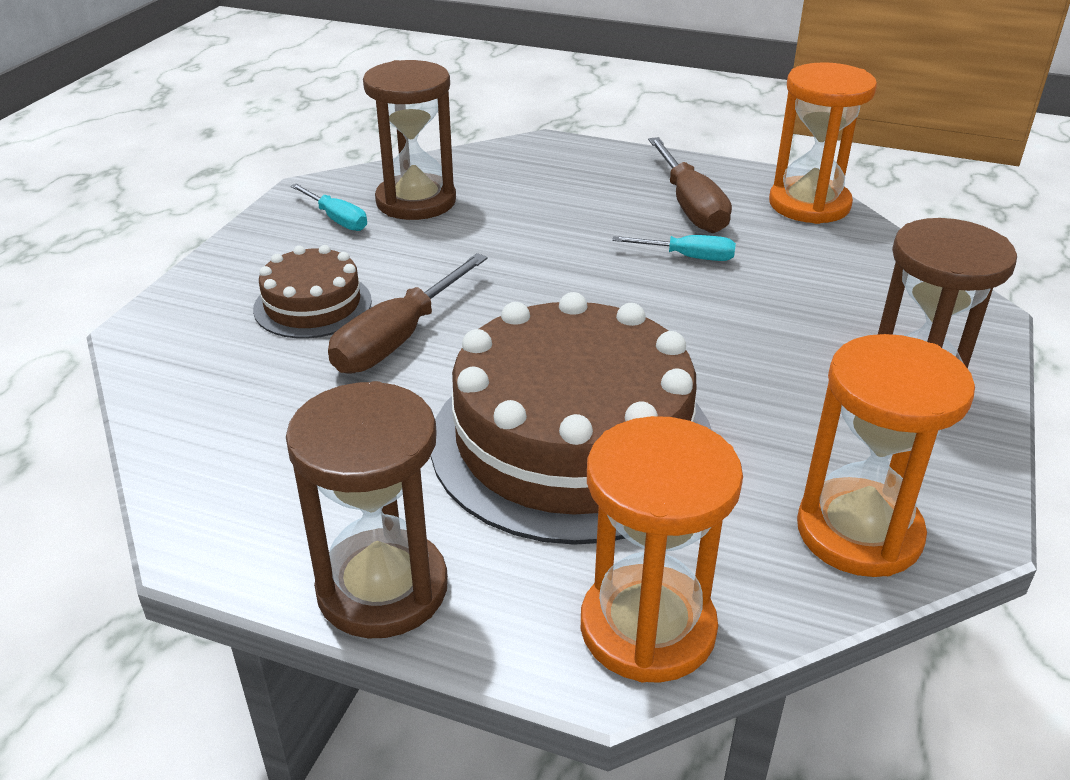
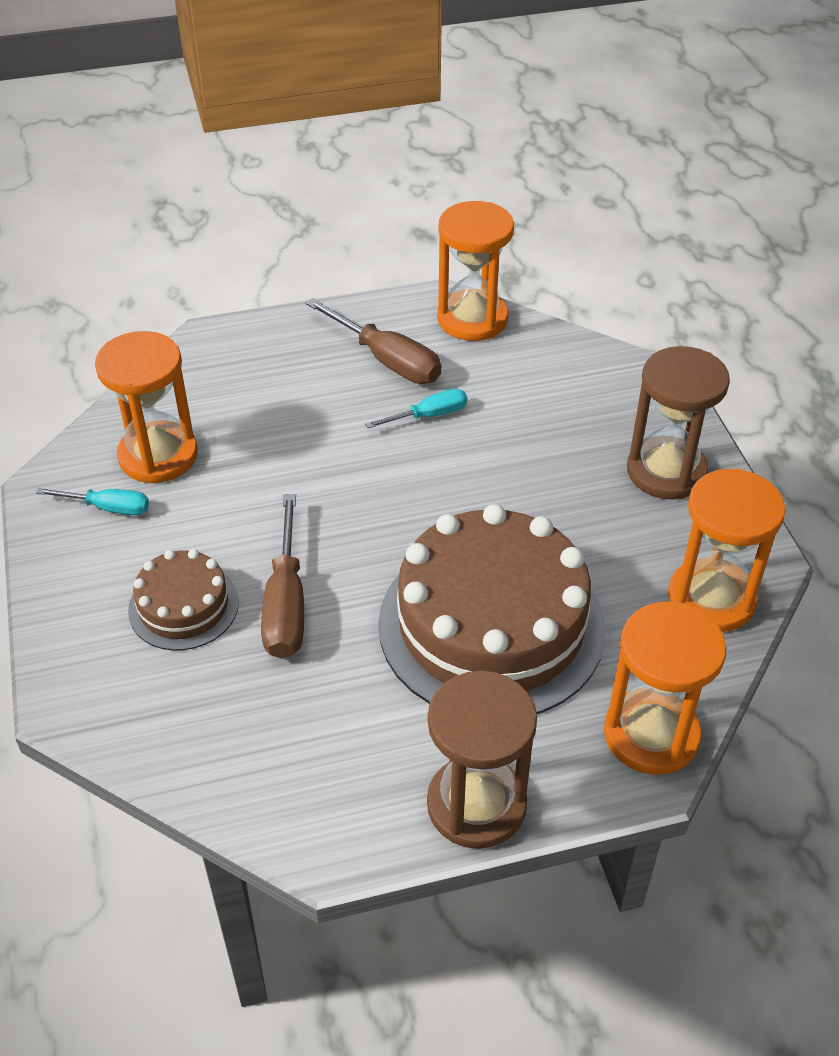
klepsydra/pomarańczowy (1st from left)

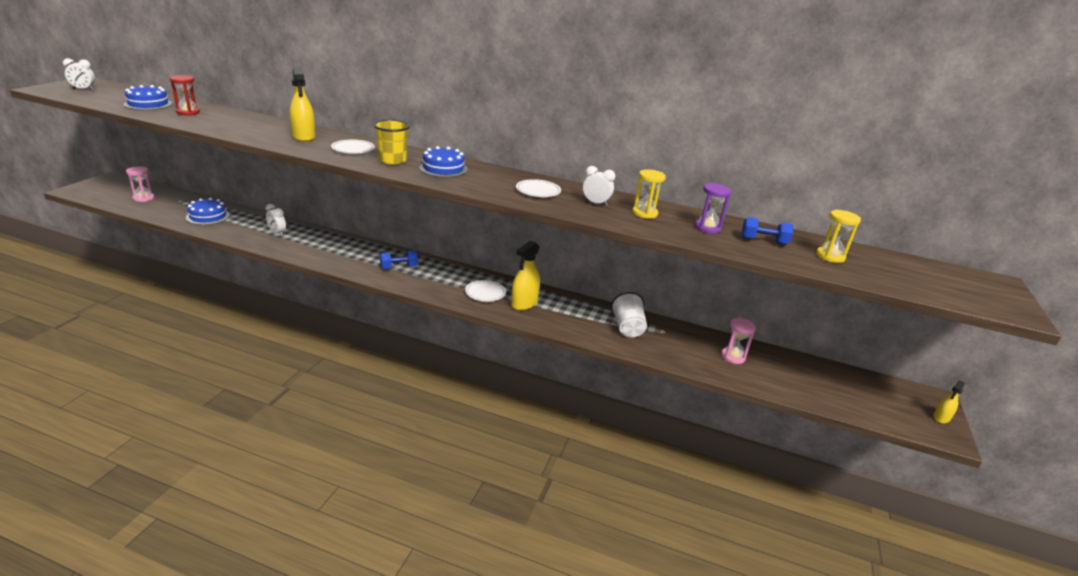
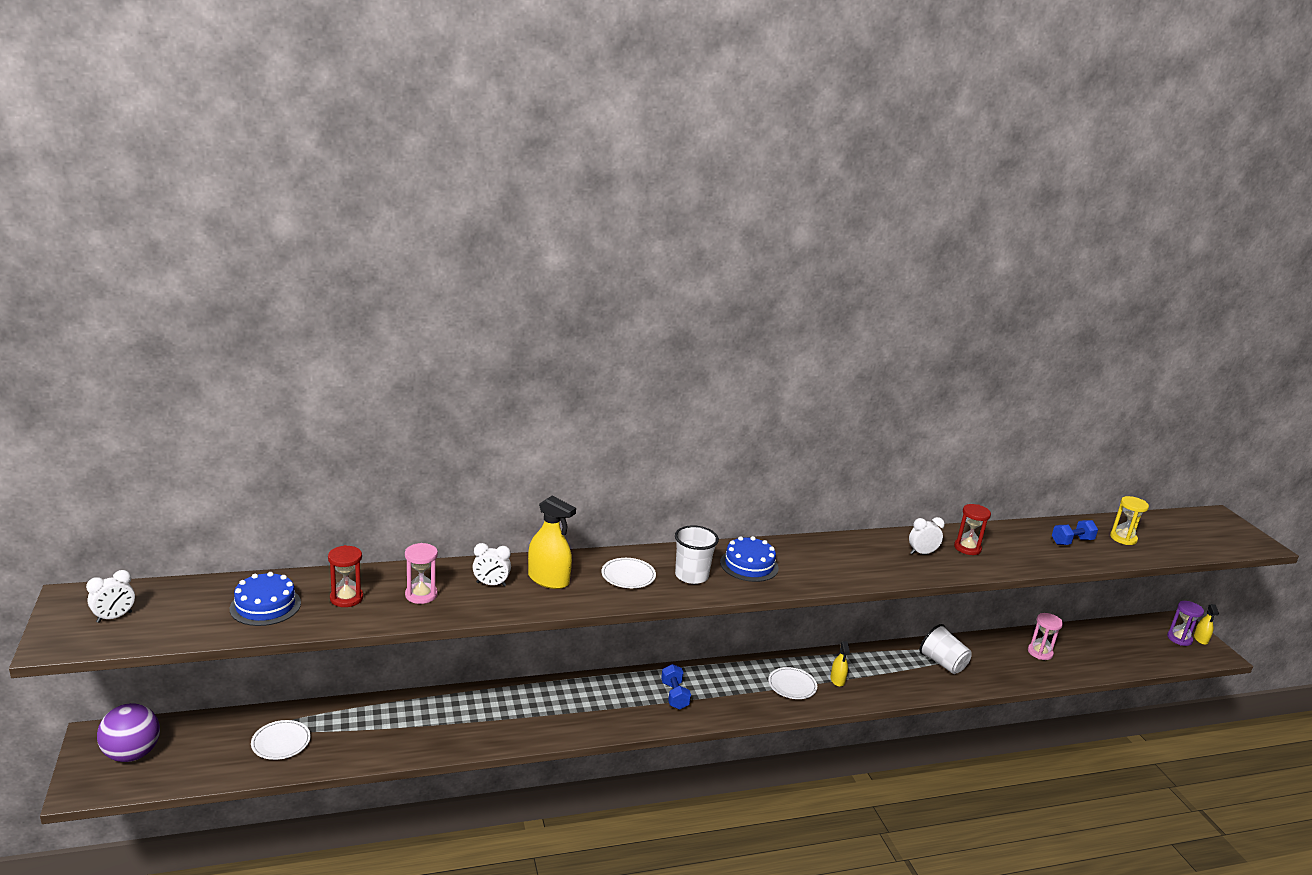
klepsydra/różowy (1st from left)
tort/niebieski (2nd from left in the first image)
budzik/biały (2nd from left)
szklanka/biały (1st from left)
hantel/niebieski (1st from left)
spryskiwacz/żółty (2nd from left)
talerz/biały (1st from left)
klepsydra/czerwony (2nd from left)
klepsydra/fioletowy
piłka/fioletowy

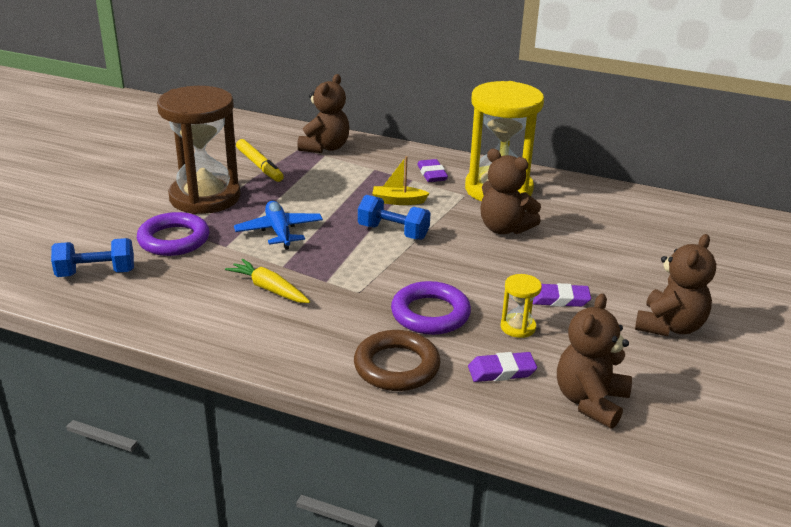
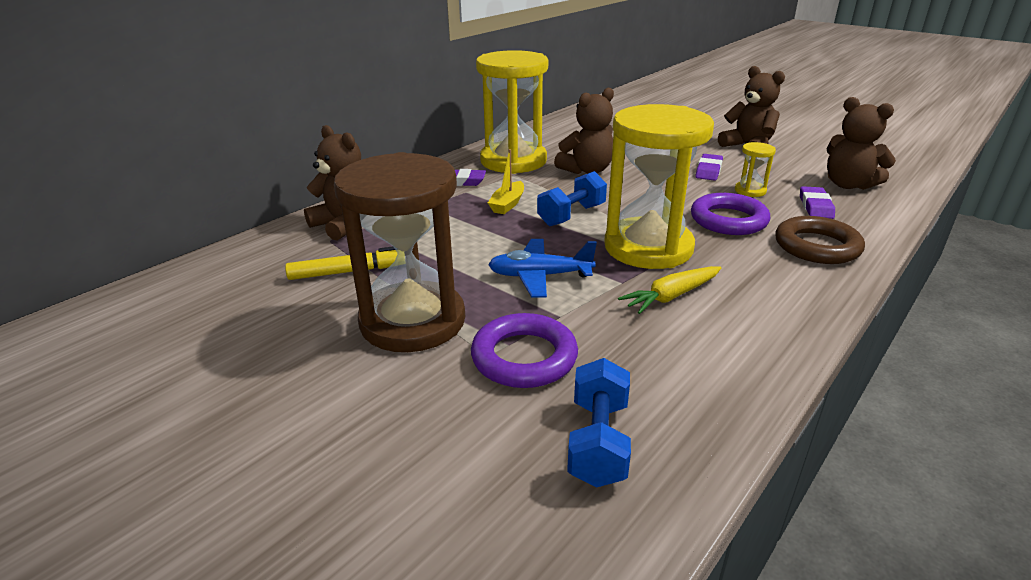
klepsydra/żółty (2nd from left)

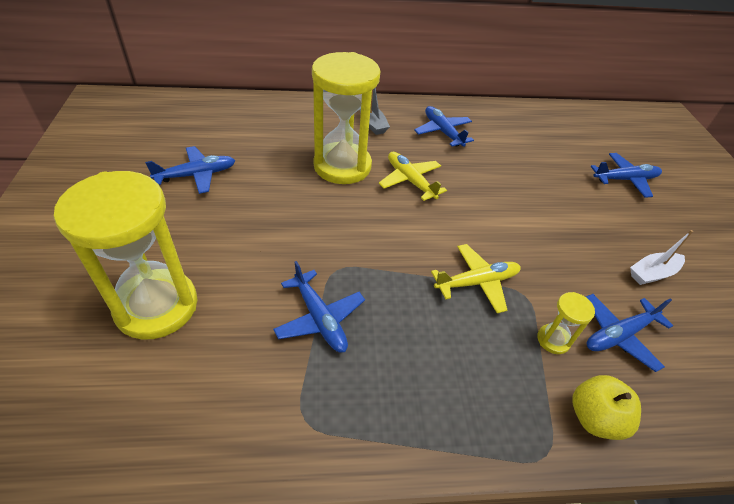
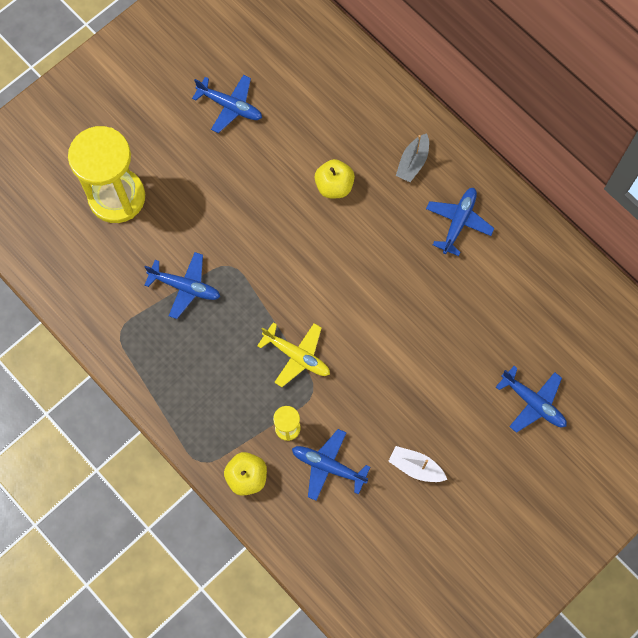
samolot/niebieski (1st from left)
jabłko/żółty (2nd from left)
samolot/żółty (1st from left in the first image)

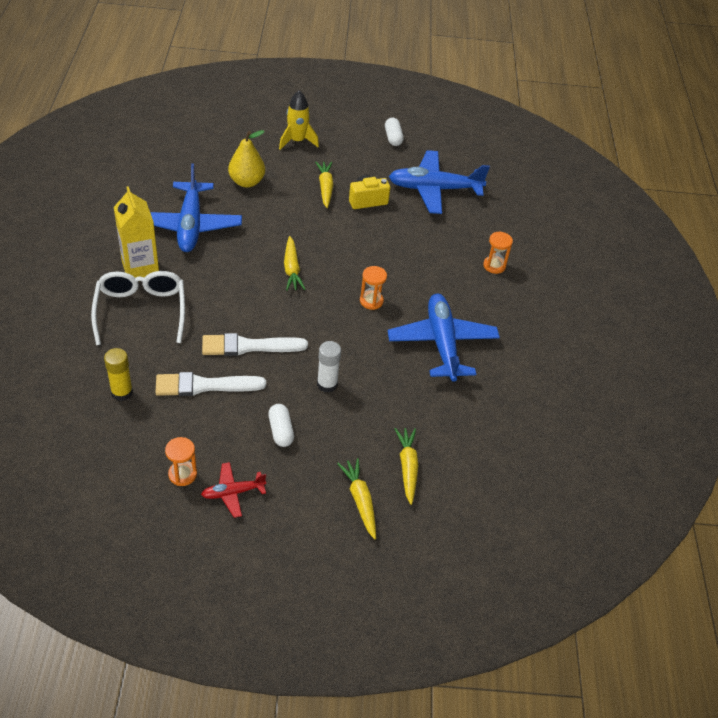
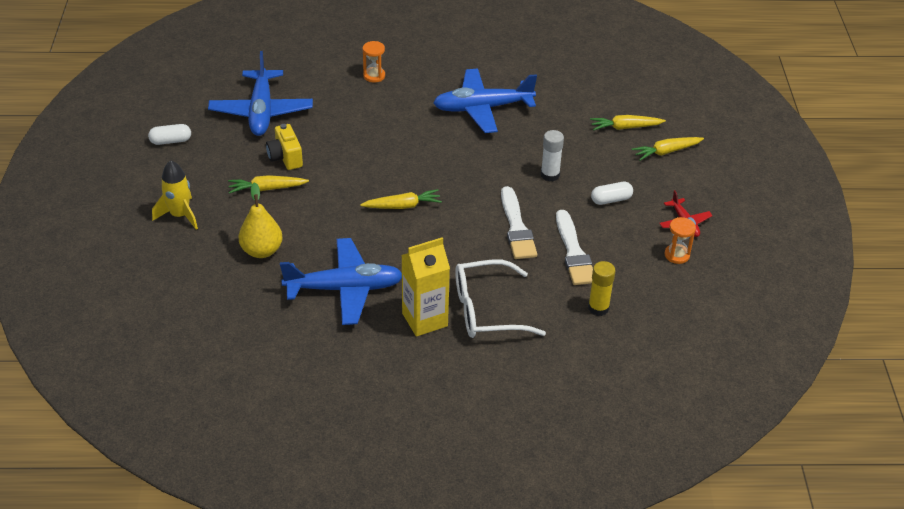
klepsydra/pomarańczowy (2nd from left in the first image)

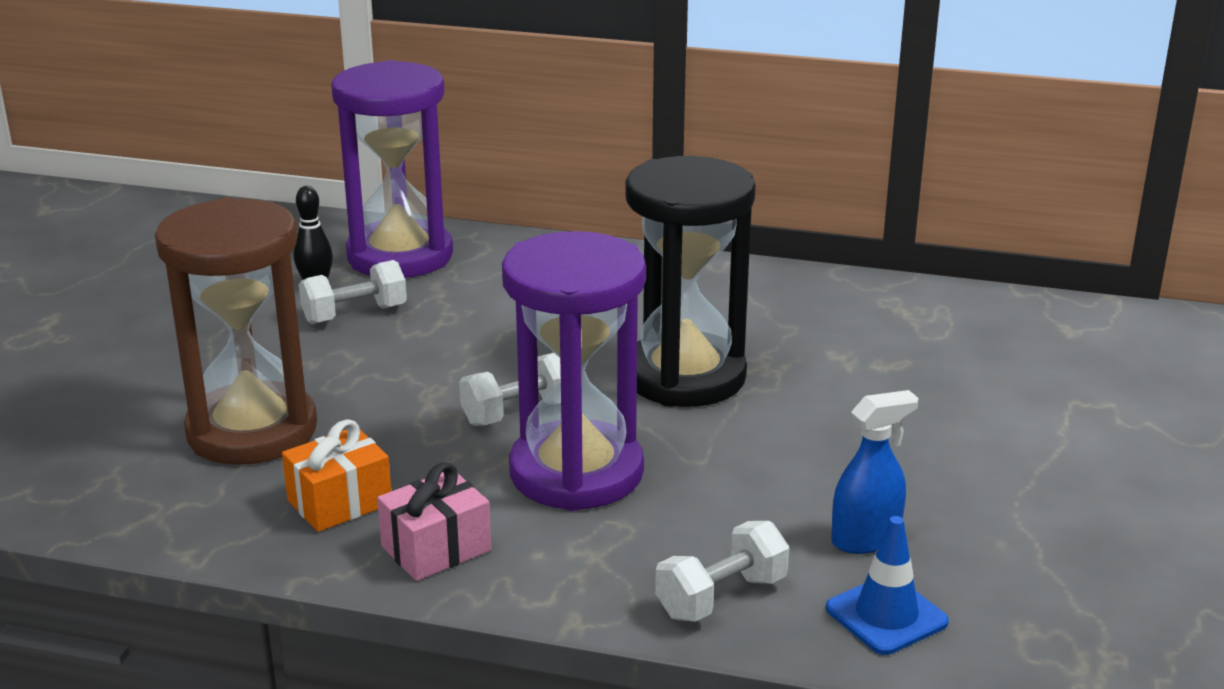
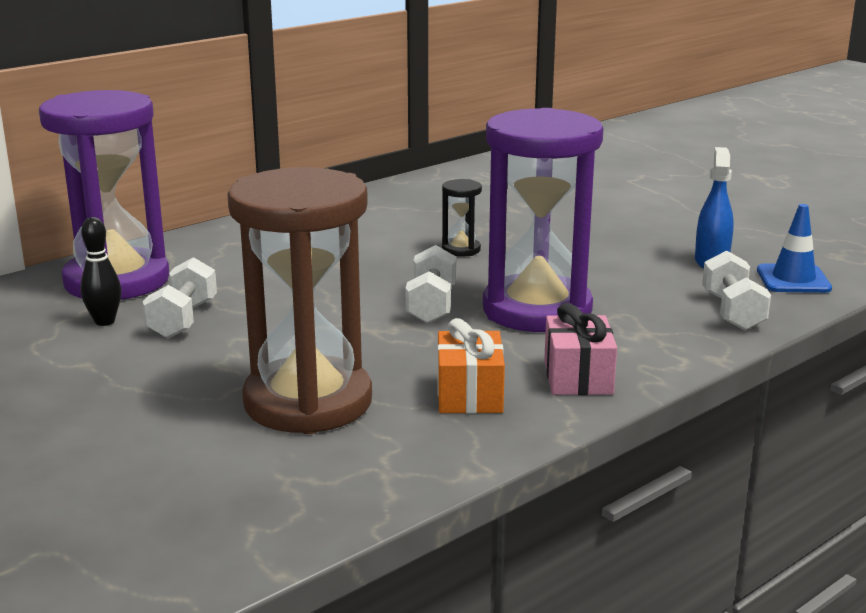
klepsydra/czarny

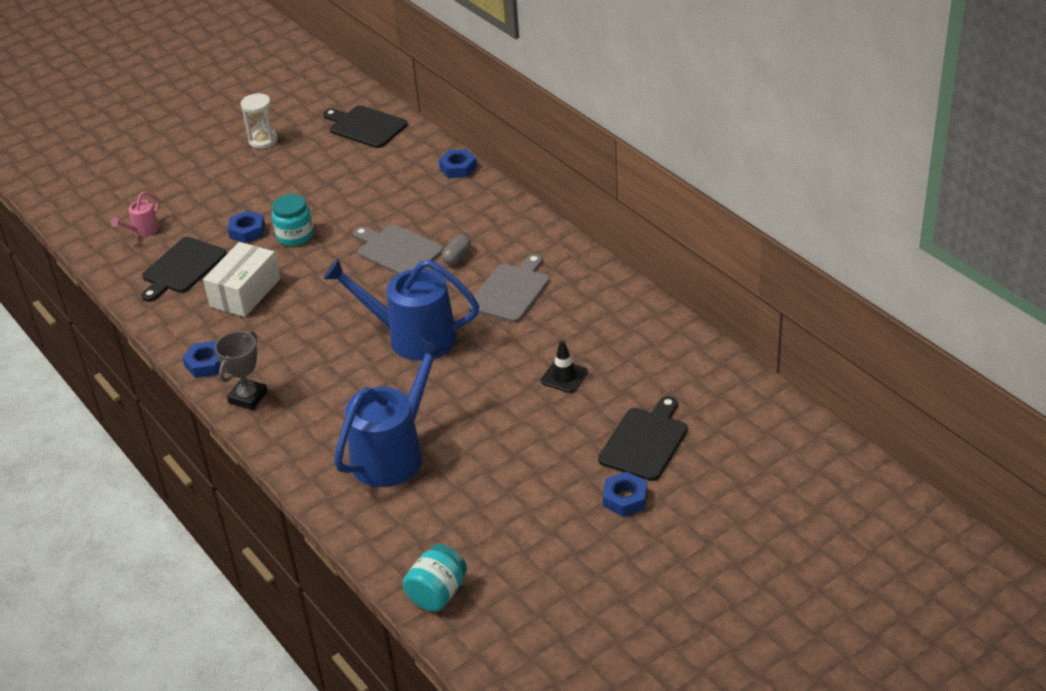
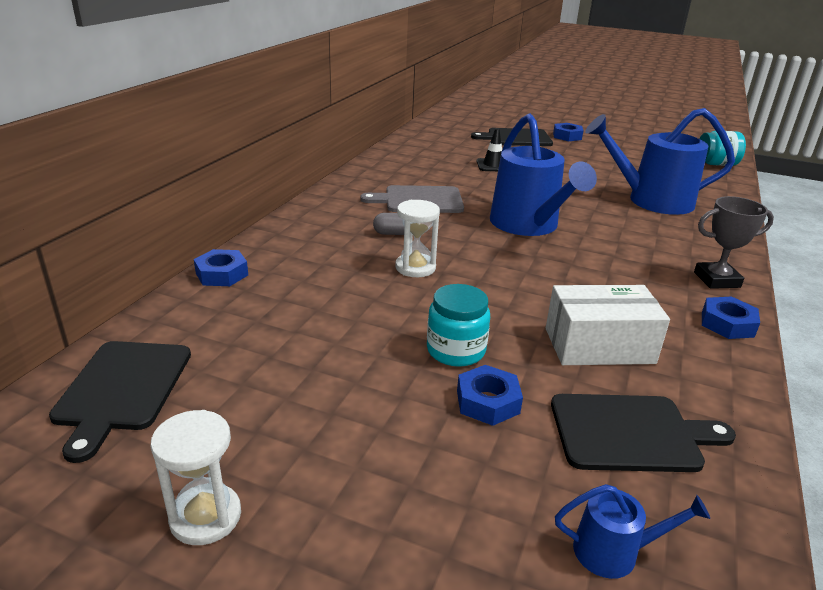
konewka/niebieski (2nd from left)
klepsydra/biały (2nd from left)

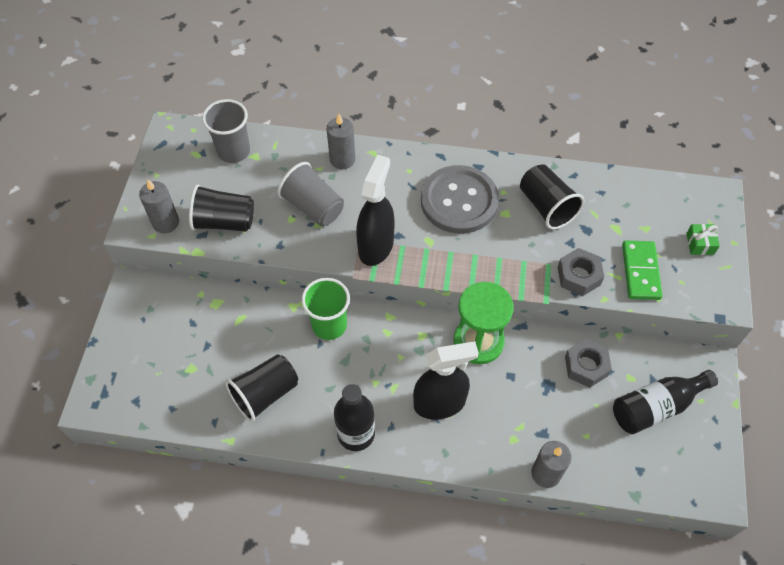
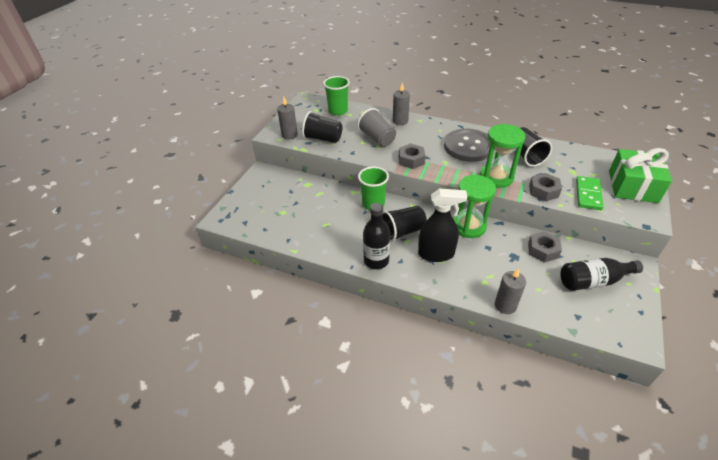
szklanka/zielony (1st from left)
szklanka/czarny (2nd from left)
nakrętka/szary (1st from left)
prezent/zielony
klepsydra/zielony (2nd from left)

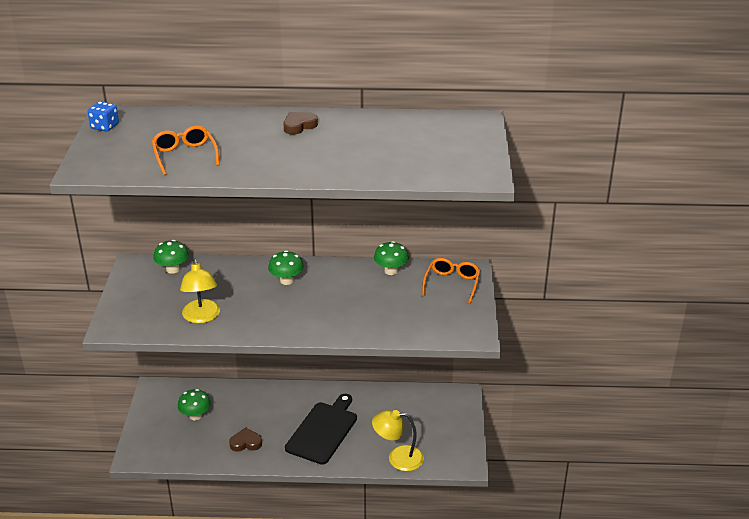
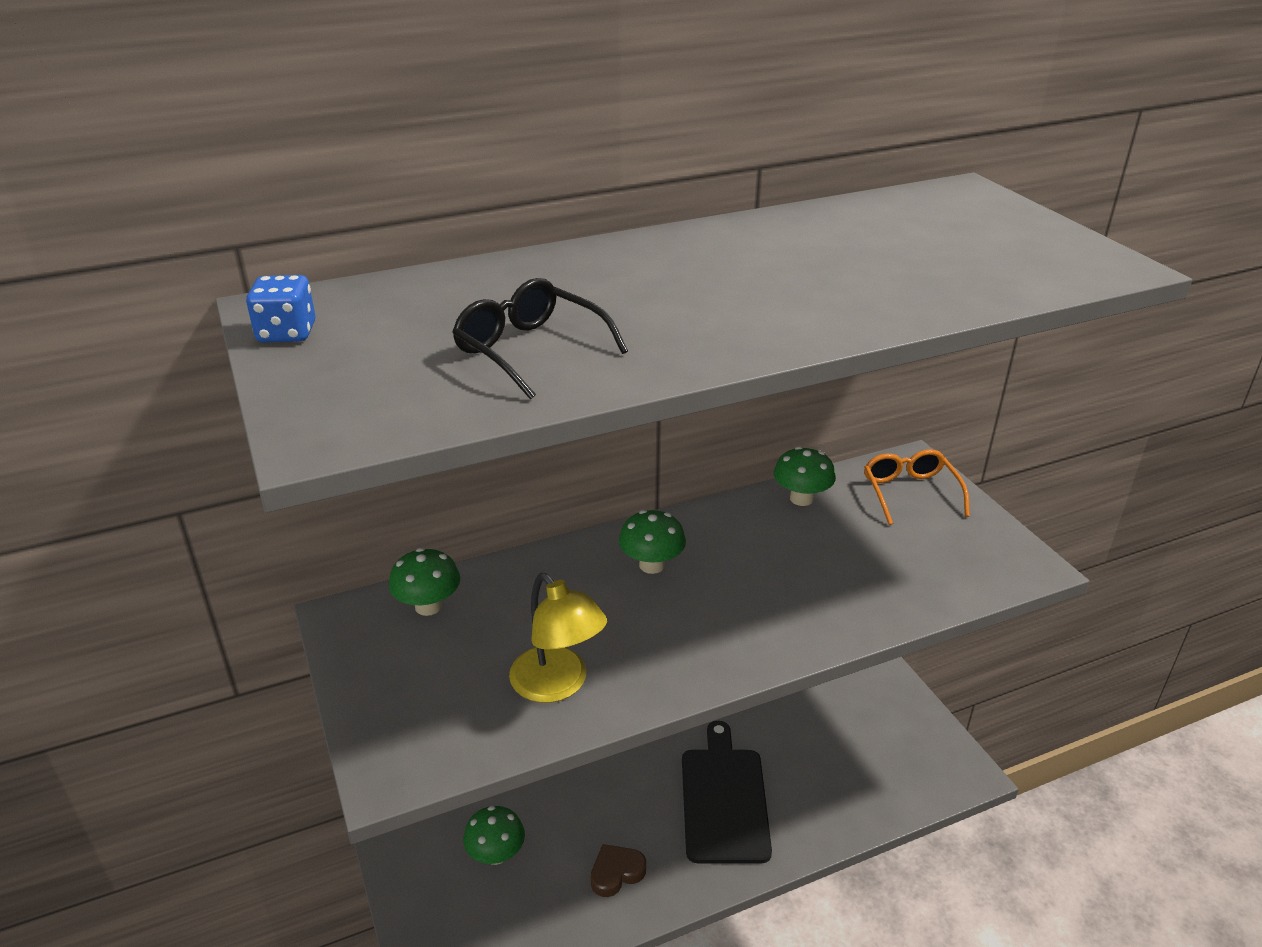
okulary/czarny
serce/brązowy (2nd from left in the first image)
lampka/żółty (2nd from left in the first image)

